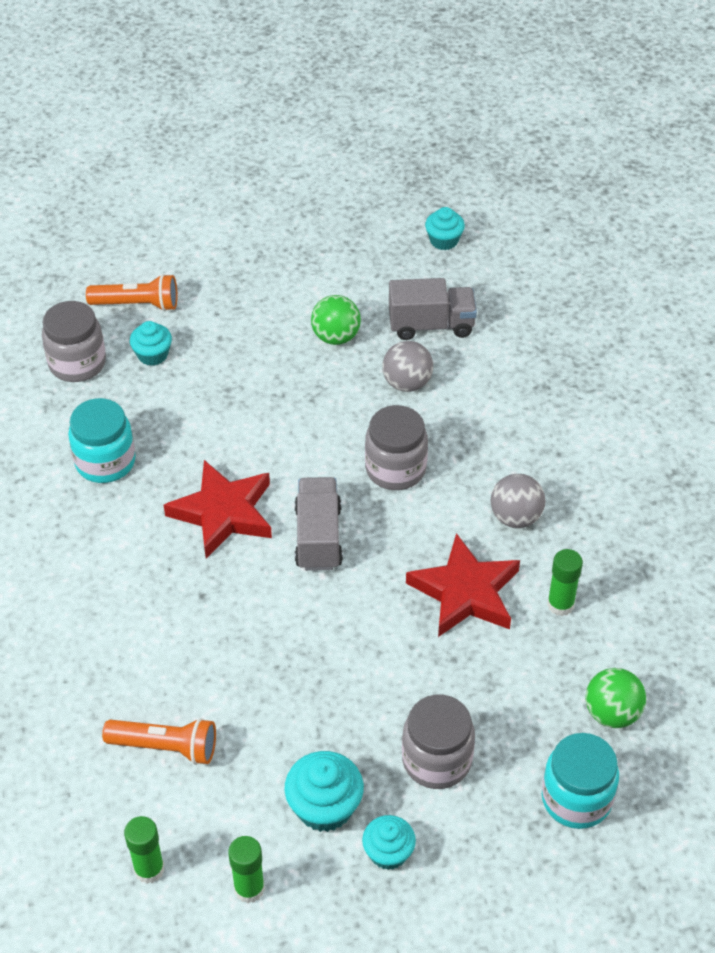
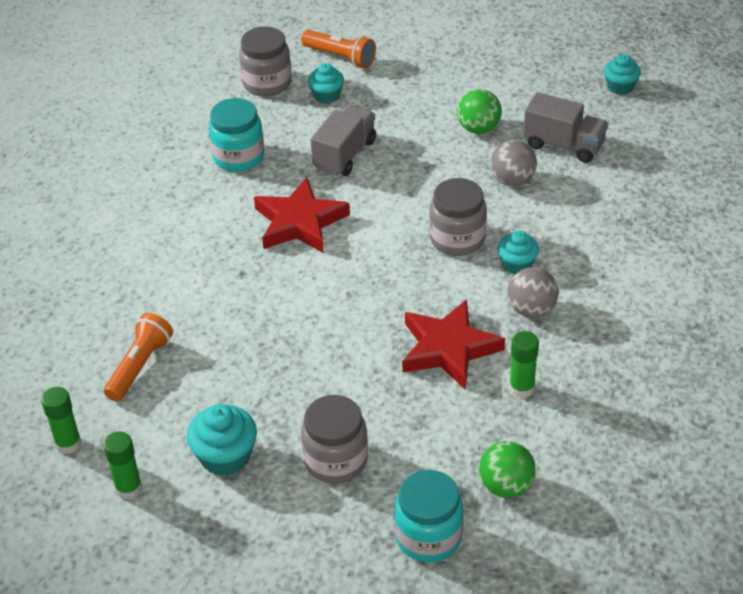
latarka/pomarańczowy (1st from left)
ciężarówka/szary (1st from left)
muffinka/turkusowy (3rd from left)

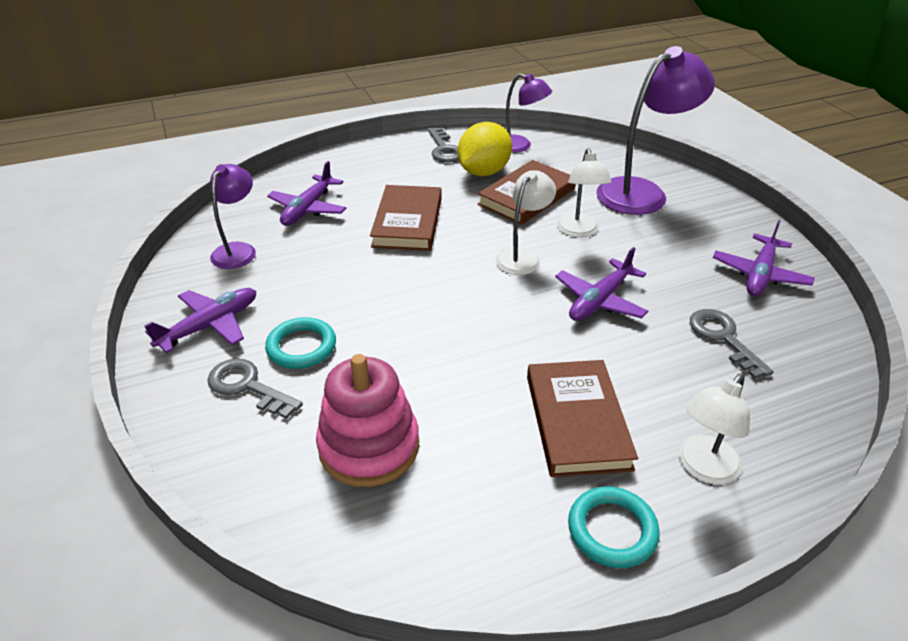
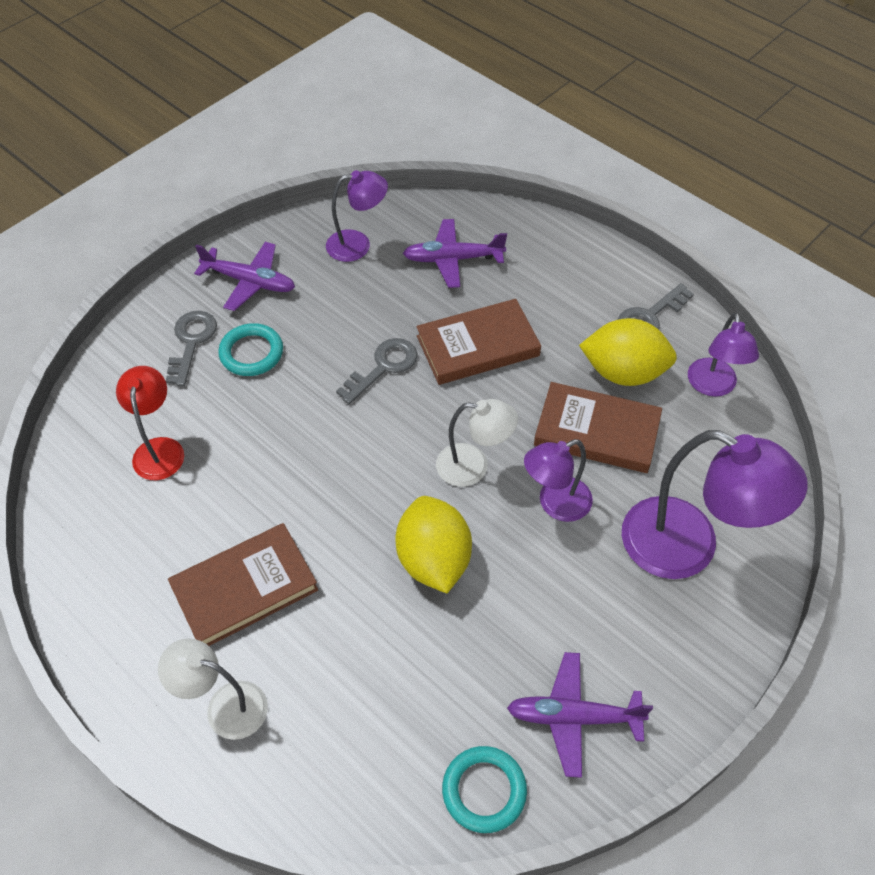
lampka/czerwony
cytryna/żółty (1st from left)
lampka/fioletowy (2nd from left)
pierścień/turkusowy (2nd from left)
klucz/szary (2nd from left)

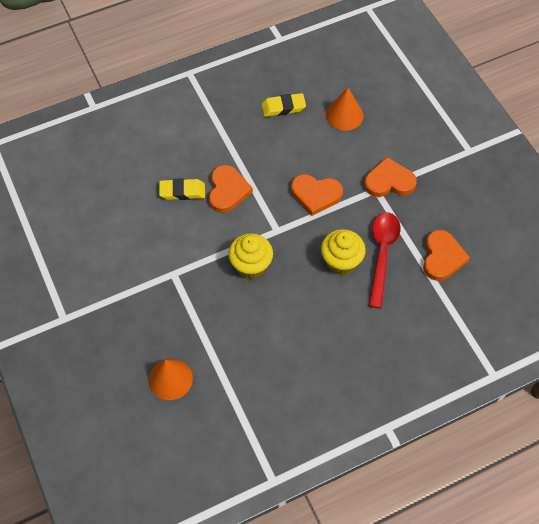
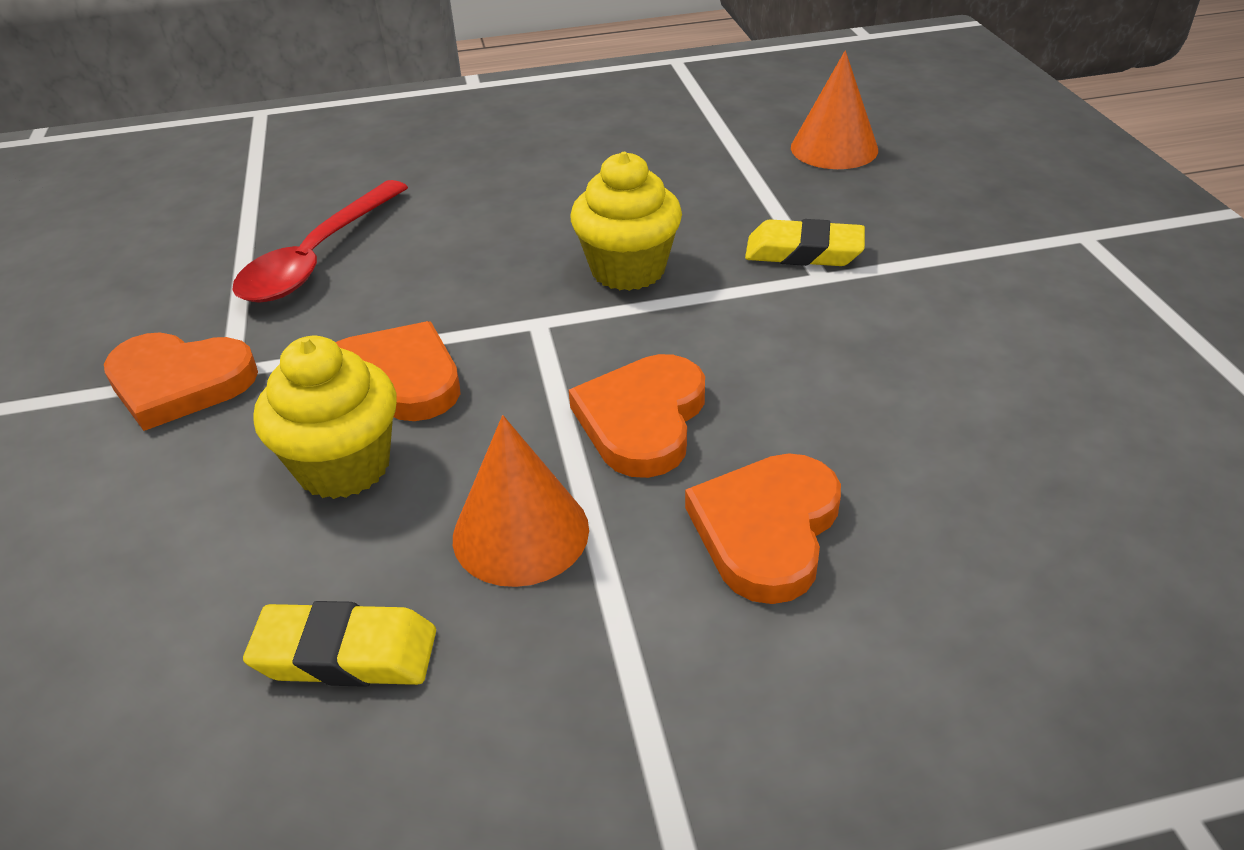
gumka do mazania/żółty (2nd from left)
muffinka/żółty (1st from left)
stożek/pomarańczowy (1st from left)
serce/pomarańczowy (4th from left)

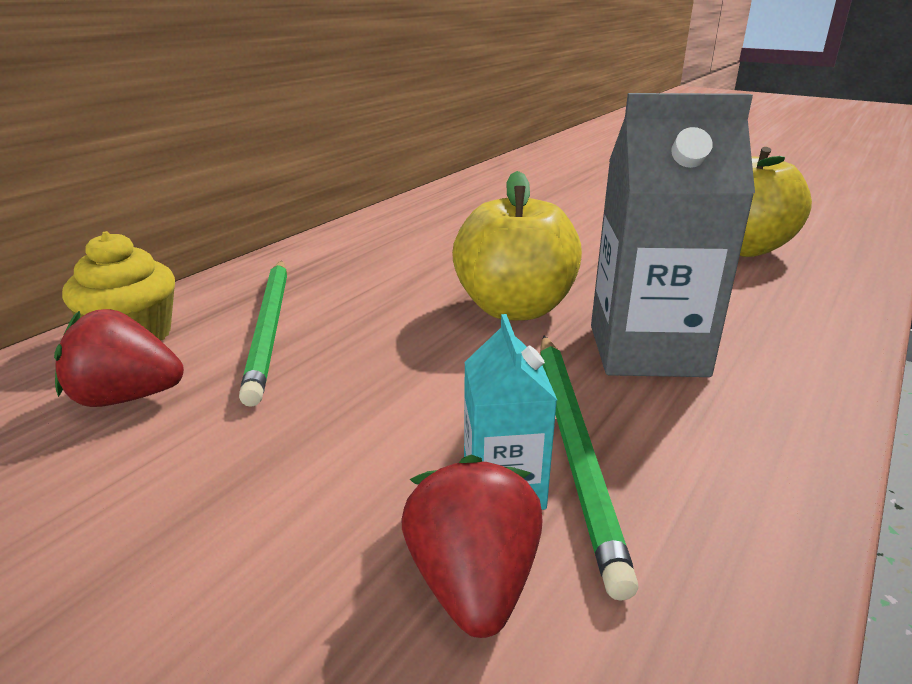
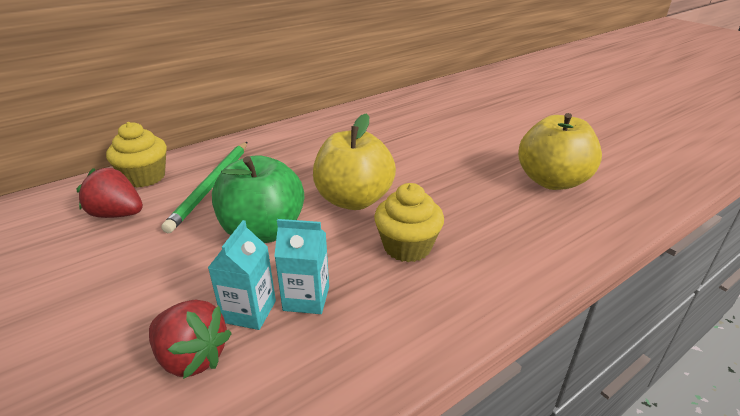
truskawka/czerwony (2nd from left)
karton mleka/turkusowy (2nd from left)
muffinka/żółty (2nd from left)
jabłko/zielony

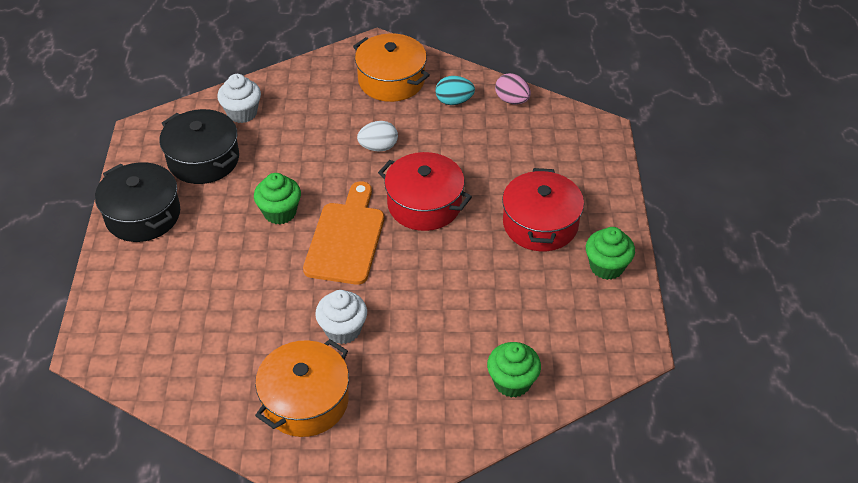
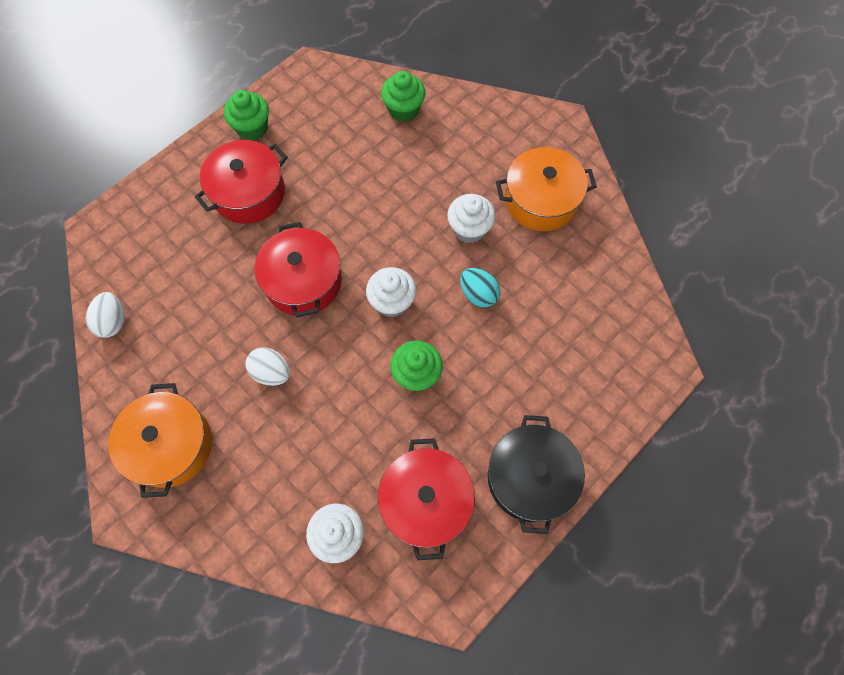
garnek/czerwony (3rd from left)
muffinka/biały (2nd from left)
jajko/turkusowy
jajko/biały (1st from left)

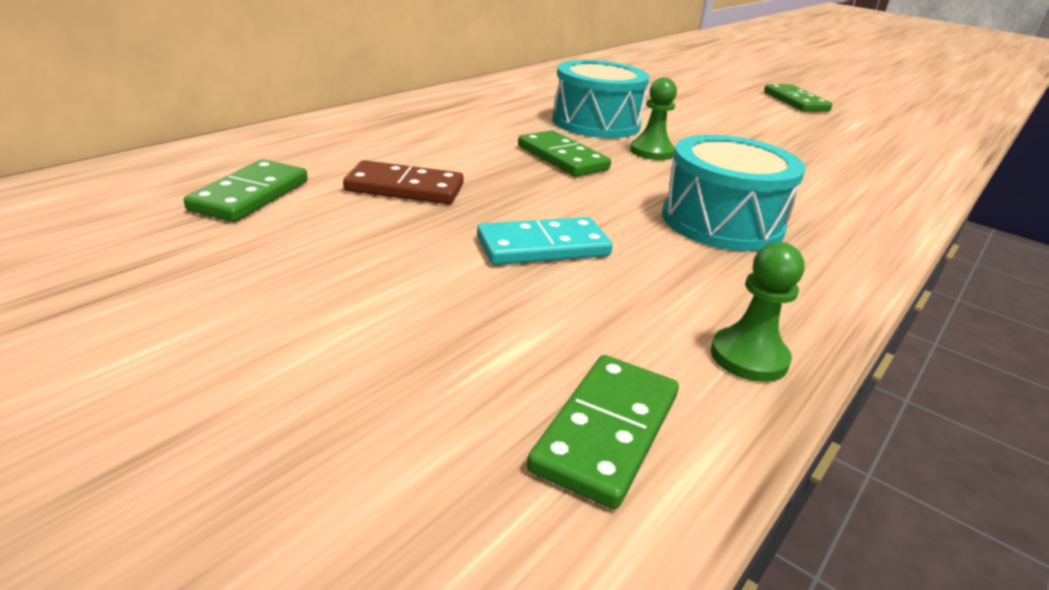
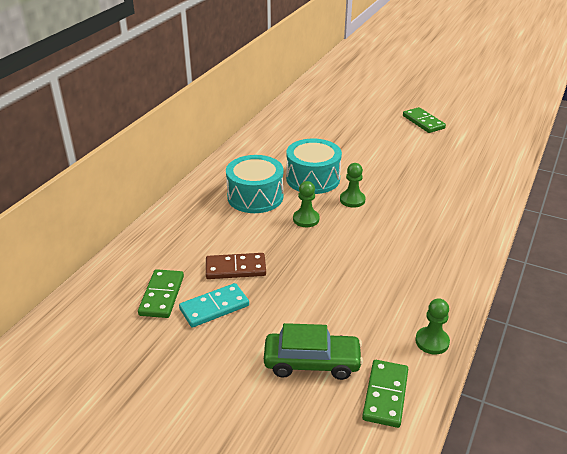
kostka domina/turkusowy
pionek/zielony (1st from left)
bęben/turkusowy (1st from left)
samochód/zielony

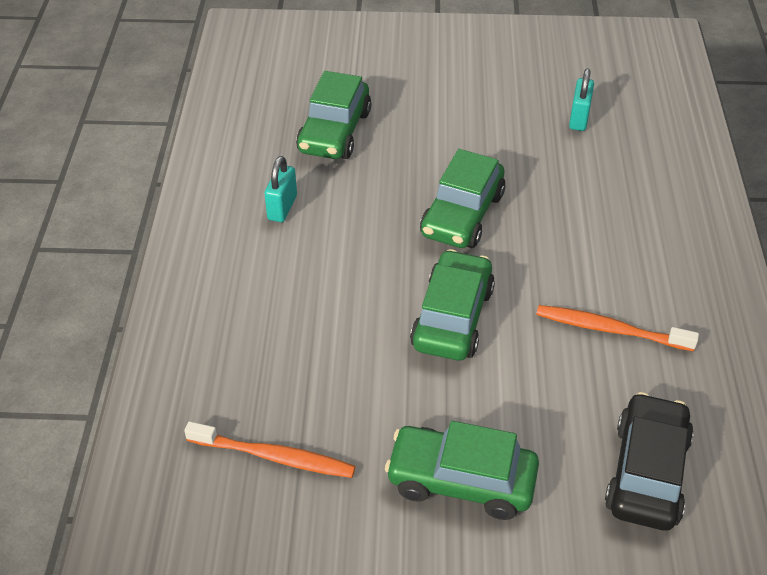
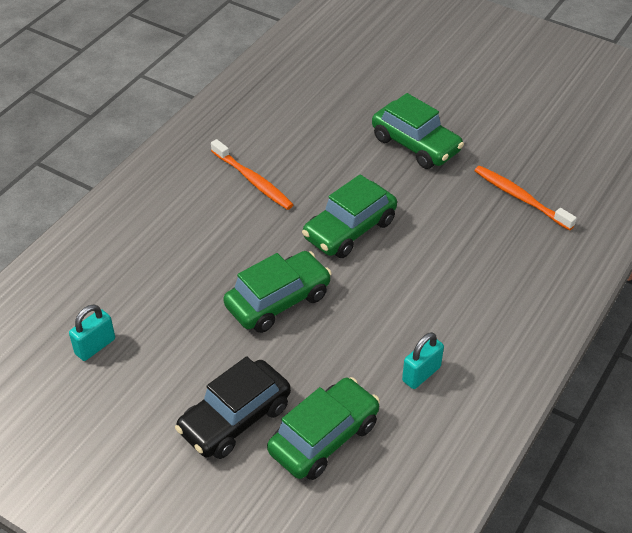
samochód/czarny

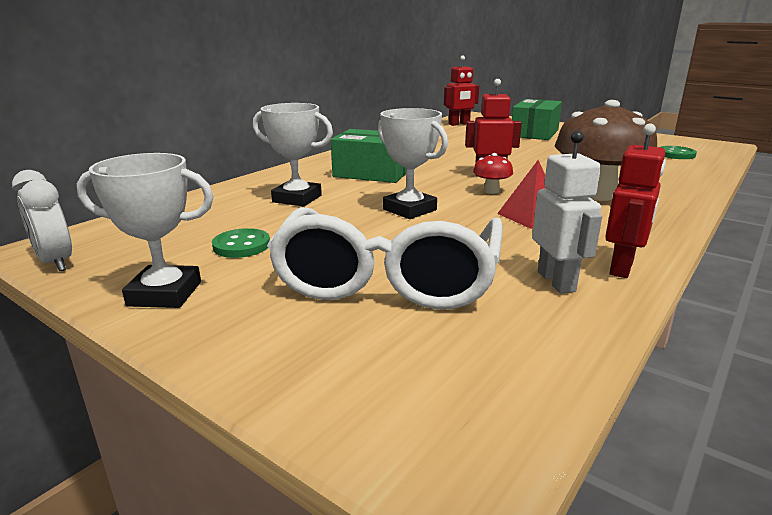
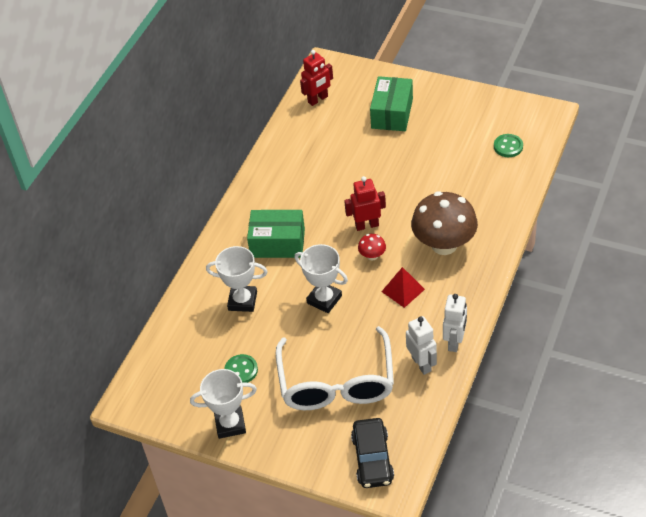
budzik/biały
robot/biały (2nd from left)
samochód/czarny

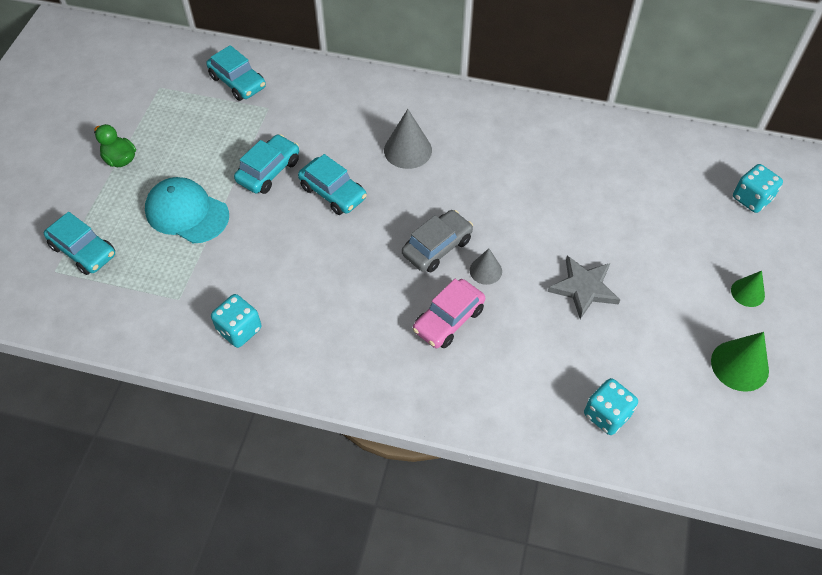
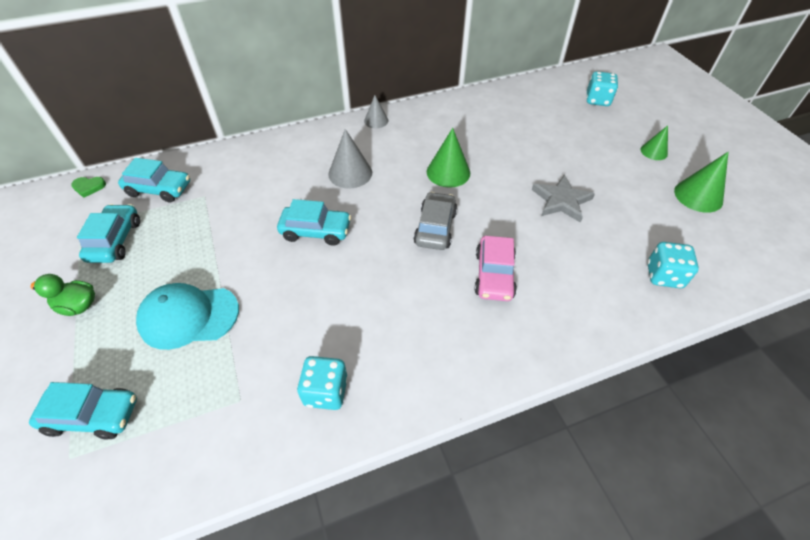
samochód/turkusowy (2nd from left)
stożek/szary (2nd from left)
serce/zielony
stożek/zielony (1st from left)

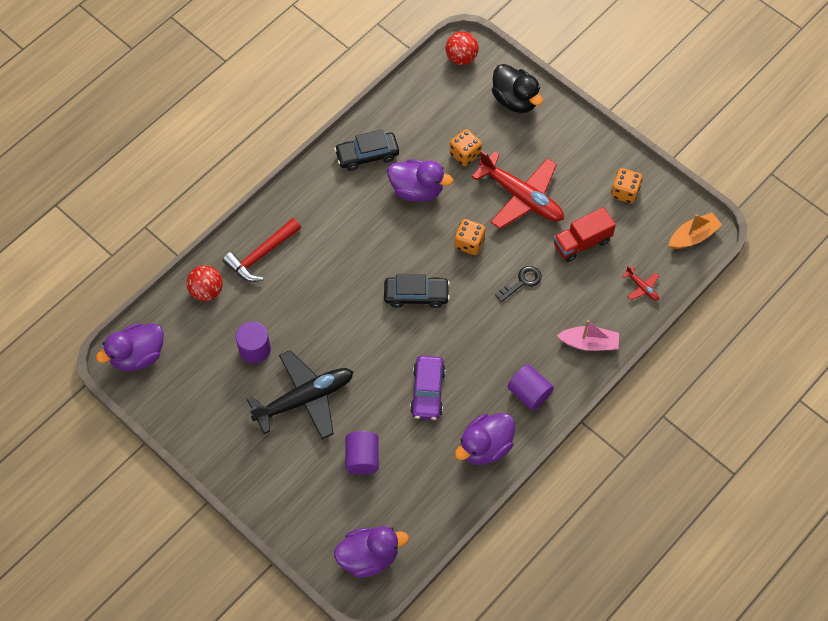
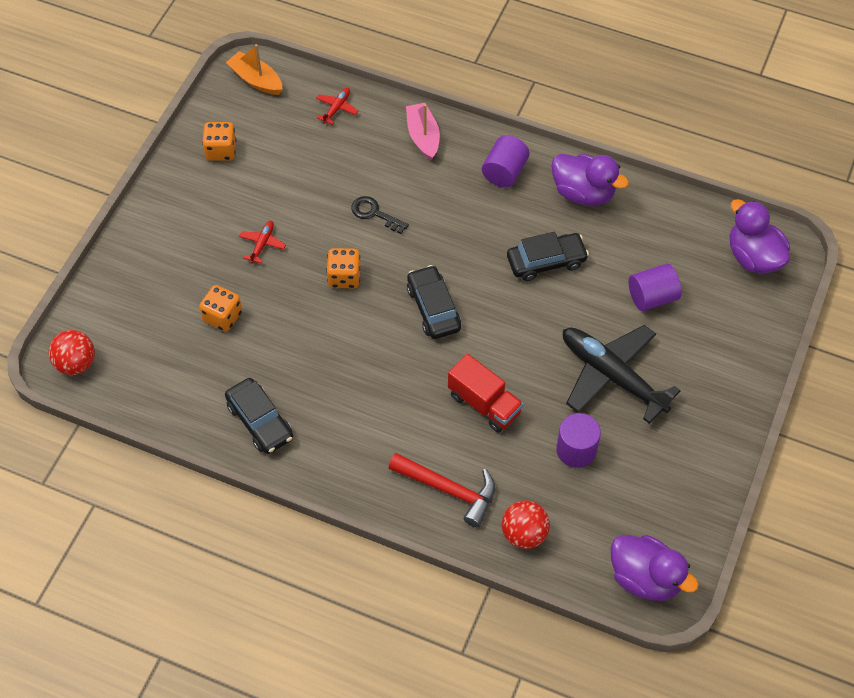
kaczka/fioletowy (3rd from left in the first image)
samochód/czarny (3rd from left)
samolot/czerwony (1st from left)
kaczka/czarny
ciężarówka/czerwony

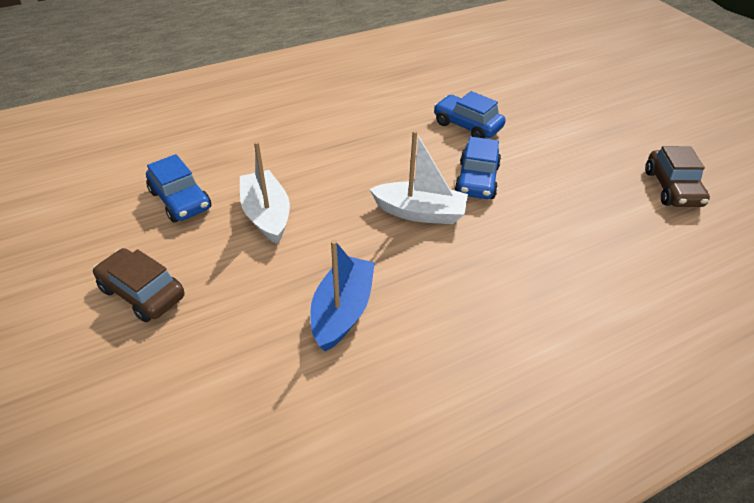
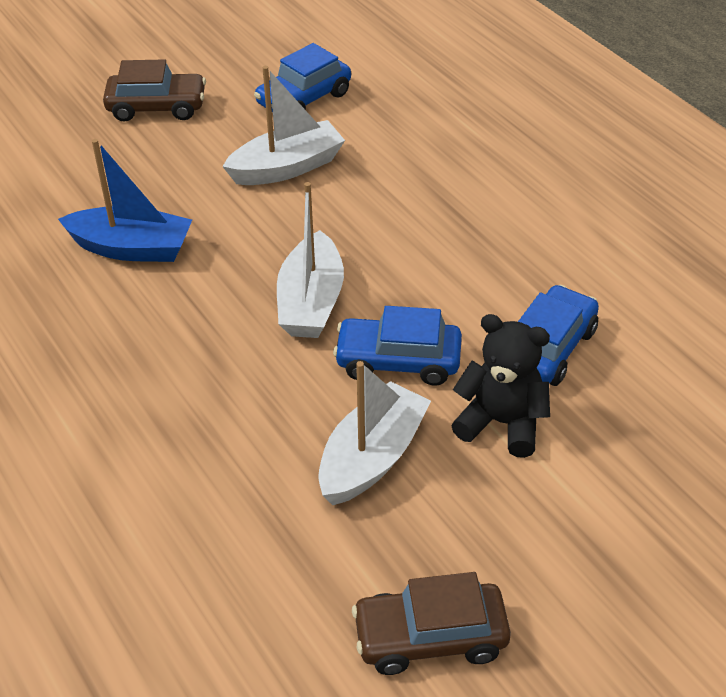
samochód/brązowy (1st from left)
łódka/biały (3rd from left)
miś/czarny

